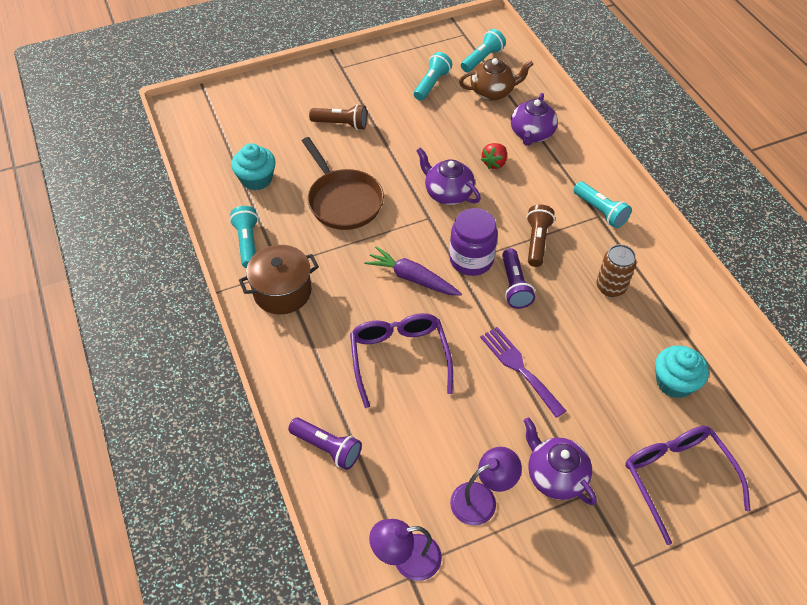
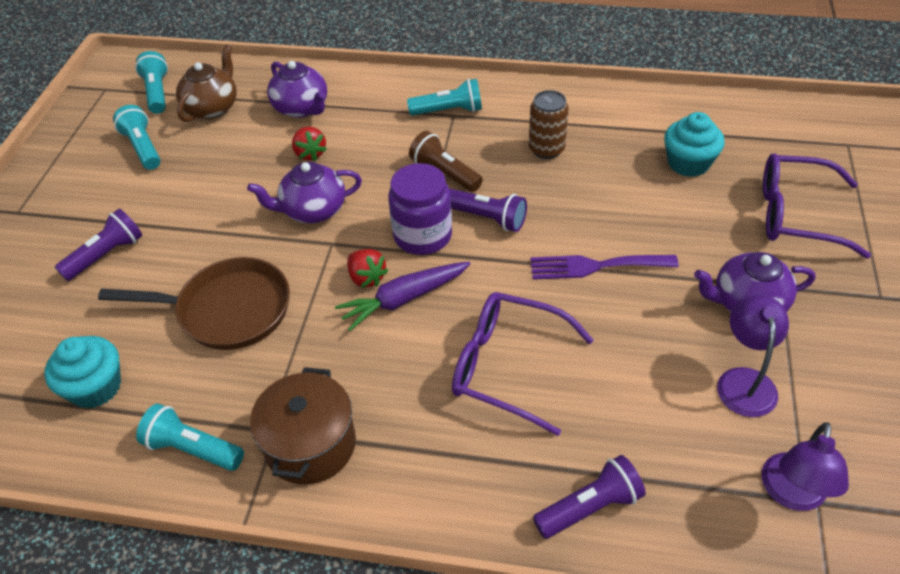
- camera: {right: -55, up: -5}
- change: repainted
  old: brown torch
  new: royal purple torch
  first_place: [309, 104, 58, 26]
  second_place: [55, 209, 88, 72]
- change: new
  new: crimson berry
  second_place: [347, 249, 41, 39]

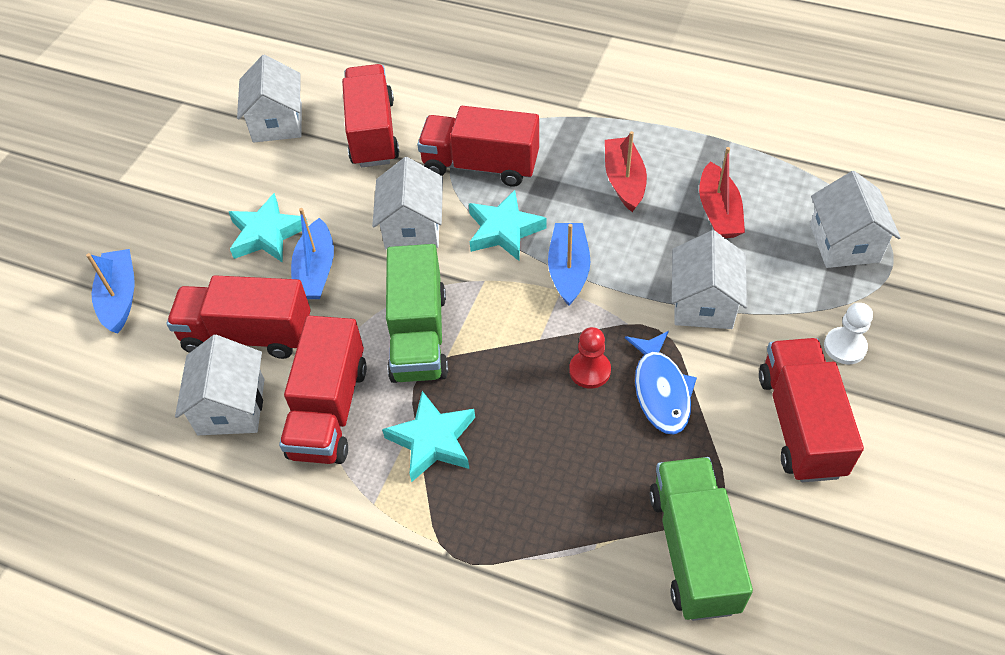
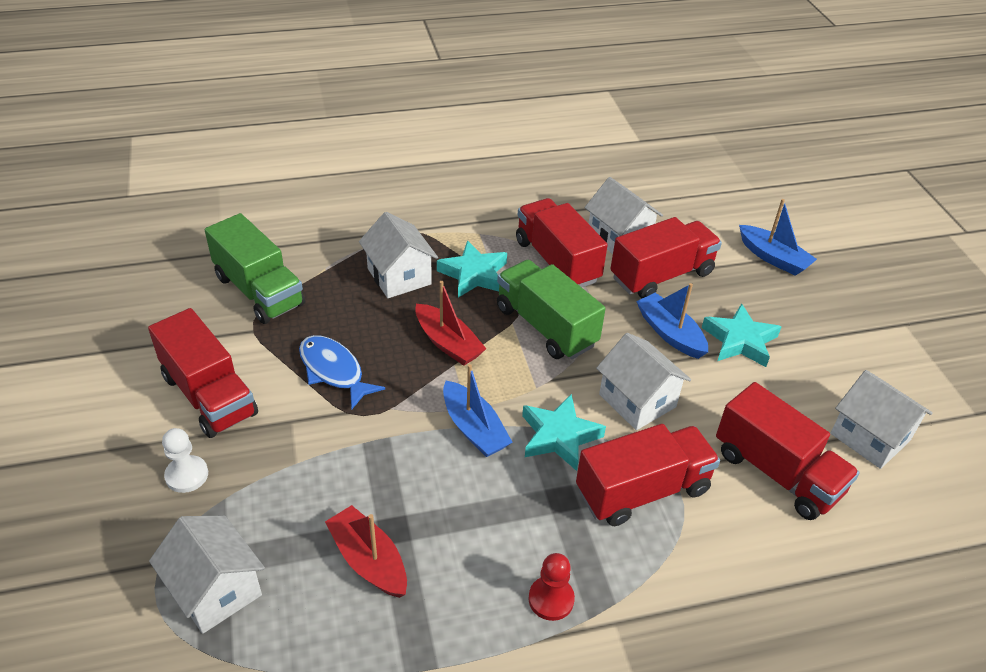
- camera: {right: 140, up: -10}
- change: shifted
  old: crimson sailboat
  first_place: [605, 131, 42, 81]
  second_place: [415, 281, 71, 85]
- change: shifted
  old: snow-white cottage
  first_place: [672, 230, 76, 99]
  second_place: [359, 212, 79, 86]
- change: shifted
  old: crimson game pawn
  first_place: [569, 327, 42, 62]
  second_place: [529, 553, 46, 68]

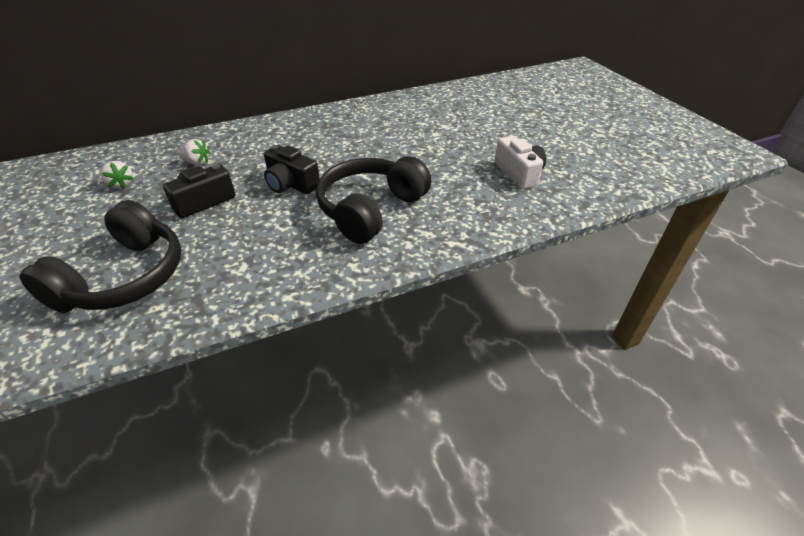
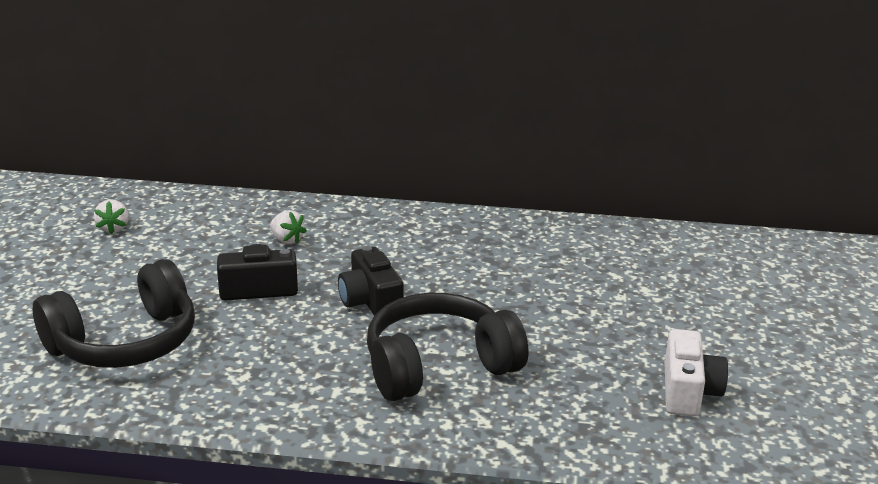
- camera: {right: 30, up: -15}
- change: shifted
  old: snow-white berry
  first_place: [101, 161, 32, 28]
  second_place: [94, 199, 35, 35]

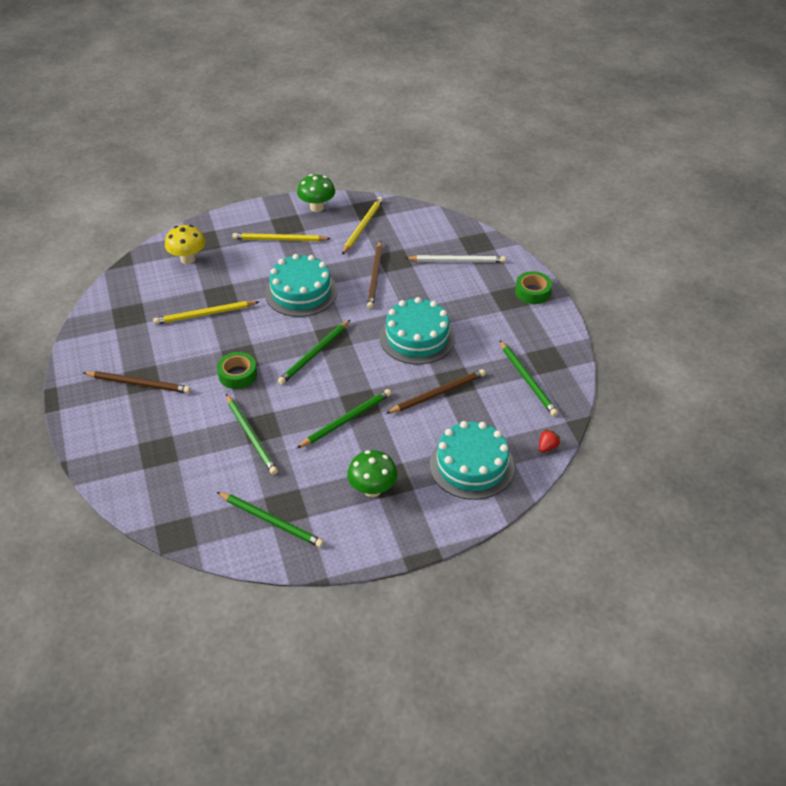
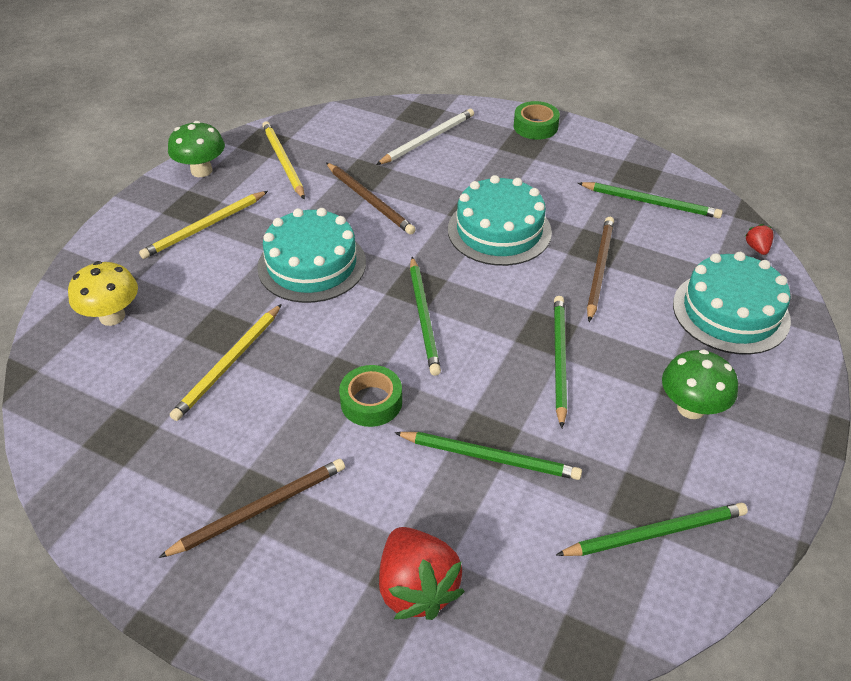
- camera: {right: -45, up: 0}
- change: new
  new: crimson berry
  second_place: [379, 527, 86, 93]

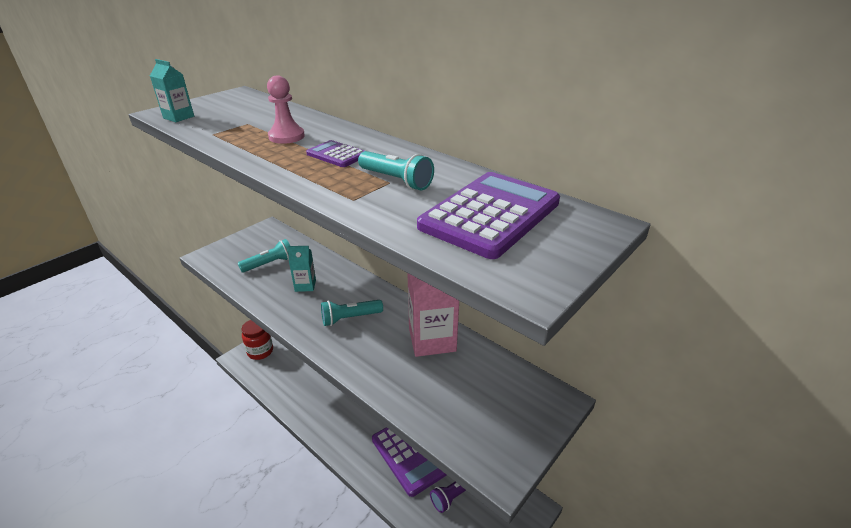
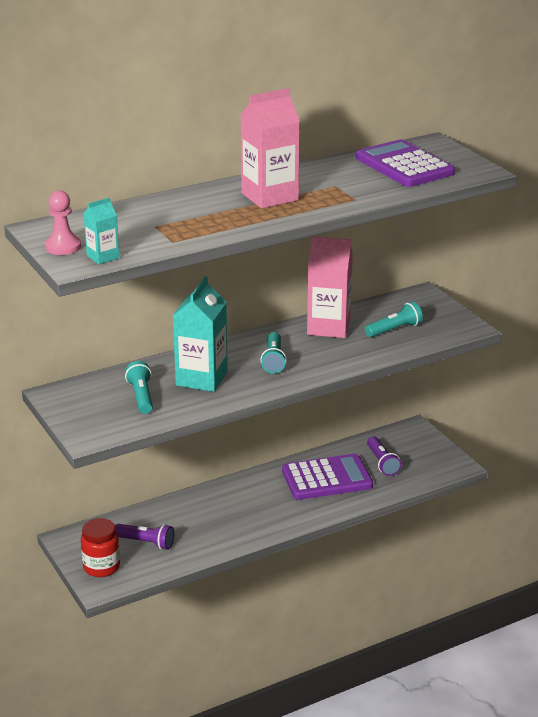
- camera: {right: -70, up: -5}
- change: shifted
  old: rosy game pawn
  first_place: [267, 75, 38, 69]
  second_place: [45, 190, 36, 65]
- change: swapped
  old: royal purple adding machine
  new: rosy carton
  first_place: [306, 140, 59, 27]
  second_place: [241, 88, 59, 121]
- change: shifted
  old: turquoise torch
  first_place: [358, 151, 76, 39]
  second_place: [365, 302, 58, 35]
- change: scaled
  old: turquoise carton
  first_place: [288, 246, 28, 46]
  second_place: [173, 276, 55, 116]
  factor: 1.94
- change: new
  new: royal purple torch
  second_place: [115, 524, 59, 26]

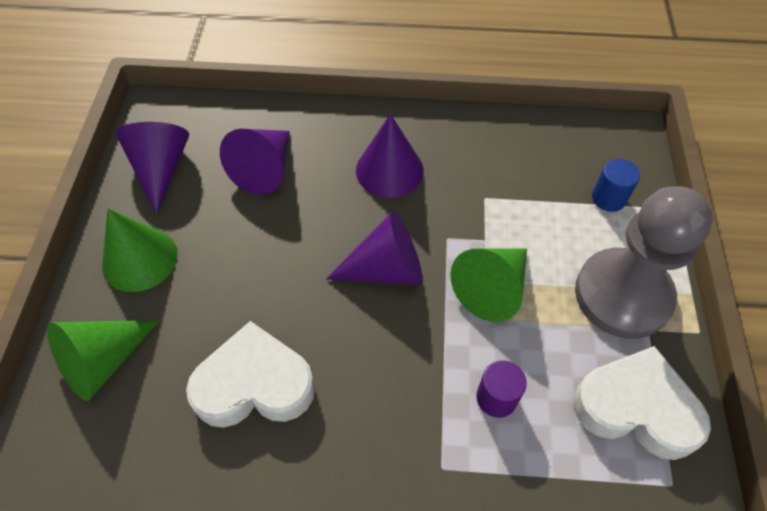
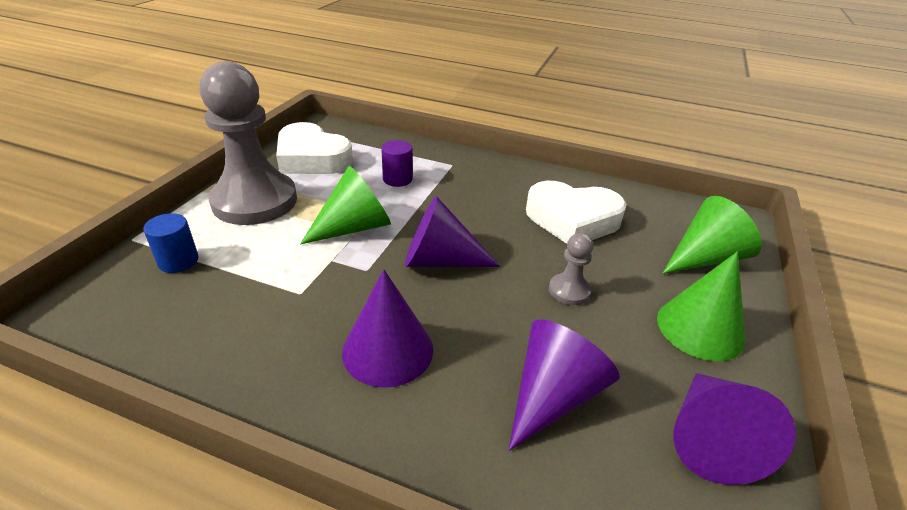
- camera: {right: -165, up: -20}
- change: new
  new: gray game pawn
  second_place: [549, 233, 45, 72]

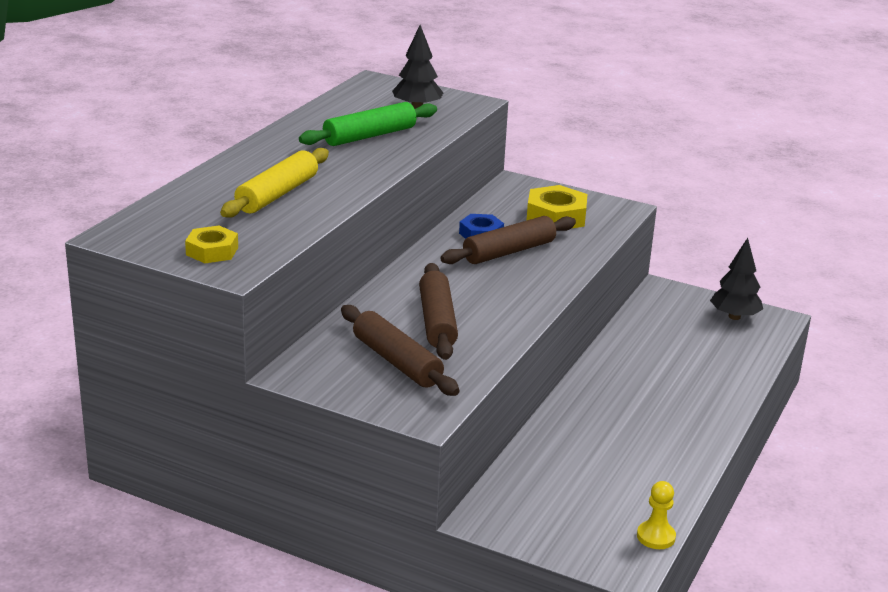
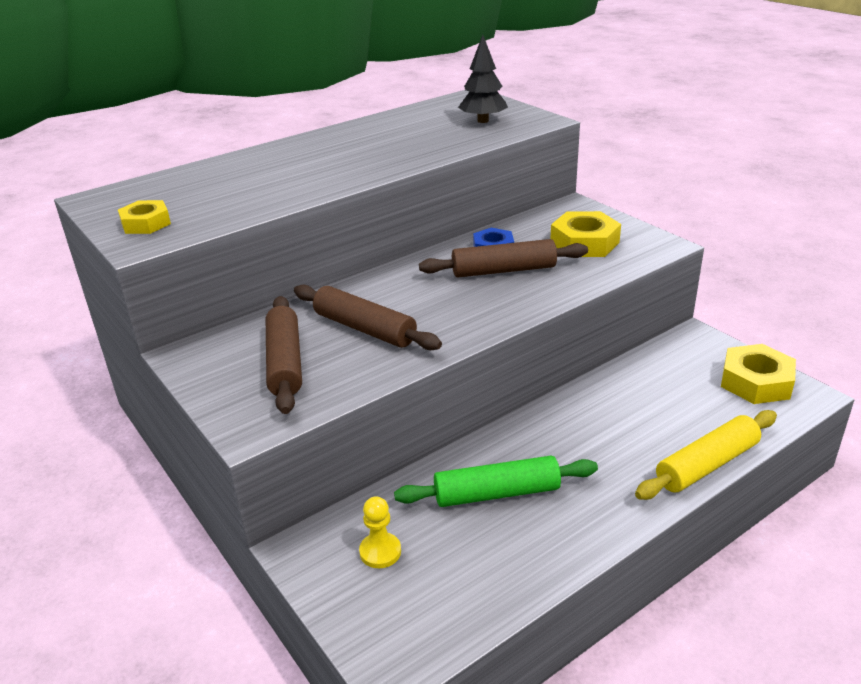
- camera: {right: 30, up: 5}
- change: shifted
  old: green rolling pin
  first_place: [299, 102, 138, 44]
  second_place: [394, 456, 204, 51]
- change: shifted
  old: yellow rolling pin
  first_place: [220, 148, 109, 70]
  second_place: [635, 410, 142, 90]
- change: swapped
  old: black fir tree
  new: yellow nut
  first_place: [710, 238, 53, 82]
  second_place: [721, 344, 75, 60]
- change: rotated
  old: brown rolling pin
  first_place: [419, 263, 39, 97]
  second_place: [294, 284, 148, 66]
  degrees: -75
- change: shifted
  old: yellow game pawn
  first_place: [637, 481, 39, 68]
  second_place: [359, 496, 42, 72]

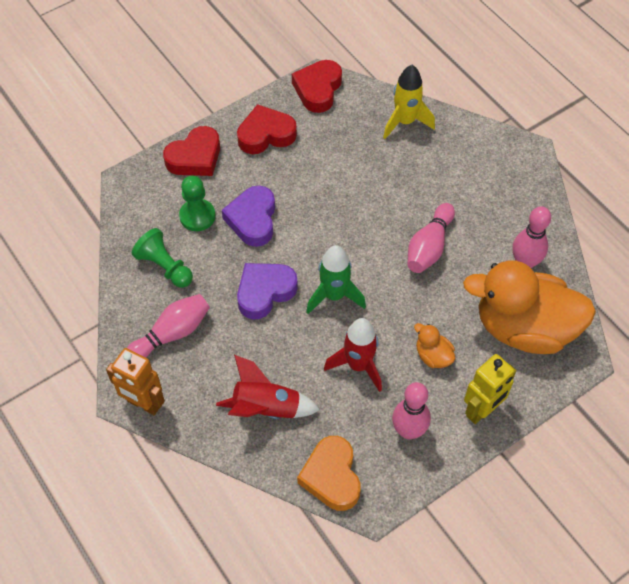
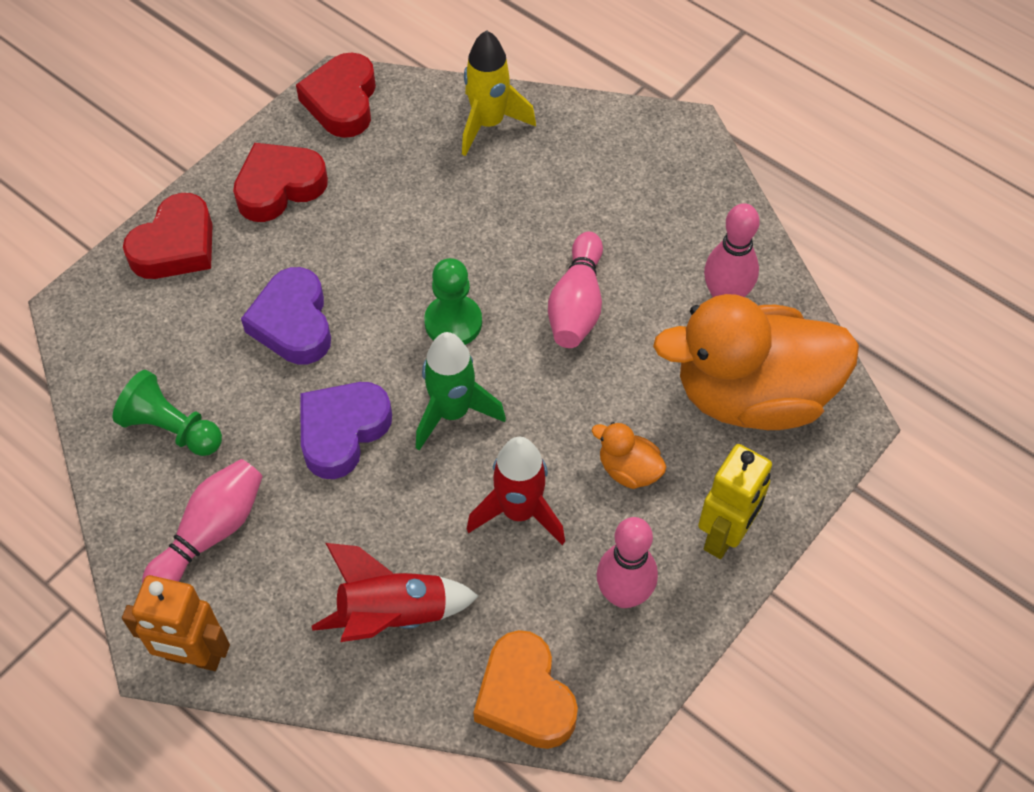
- camera: {right: -15, up: 0}
- change: shifted
  old: green game pawn
  first_place: [179, 176, 37, 55]
  second_place: [424, 258, 58, 87]

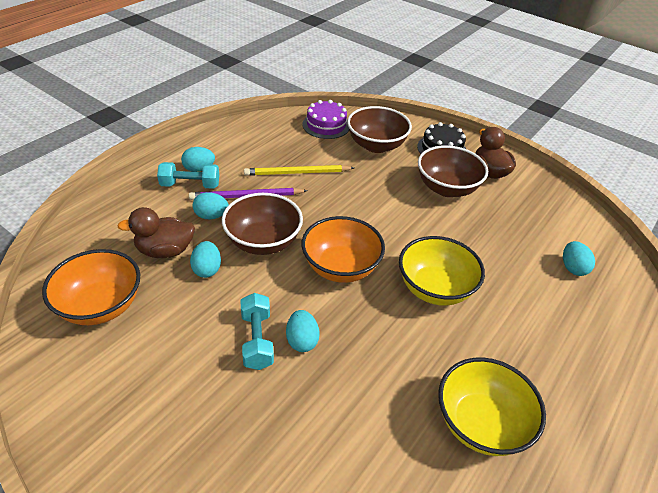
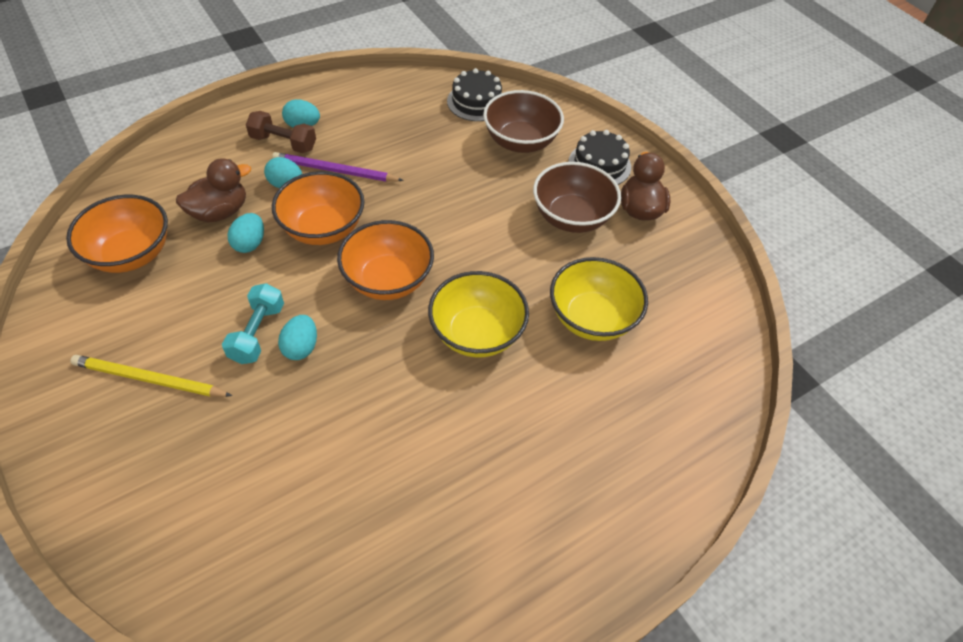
- camera: {right: 20, up: 10}
- change: repainted
  old: royal purple gateau
  new: black gateau
  first_place: [303, 100, 46, 39]
  second_place: [447, 68, 55, 53]
- change: repainted
  old: turquoise hand weight
  new: brown hand weight
  first_place: [157, 162, 62, 27]
  second_place: [246, 111, 70, 42]
- change: shifted
  old: yellow pencil
  first_place: [244, 165, 110, 11]
  second_place: [70, 355, 163, 42]
- change: repainted
  old: brown serving bowl
  new: bright orange serving bowl
  first_place: [222, 193, 81, 62]
  second_place: [272, 171, 92, 74]
- change: rotated
  old: brown duck
  first_place: [117, 207, 78, 51]
  second_place: [176, 158, 75, 64]
  degrees: 135
- change: gone
  old: turquoise toy egg
  first_place: [563, 241, 32, 35]
- change: shifted
  old: yellow serving bowl
  first_place: [439, 357, 107, 99]
  second_place: [550, 257, 98, 84]

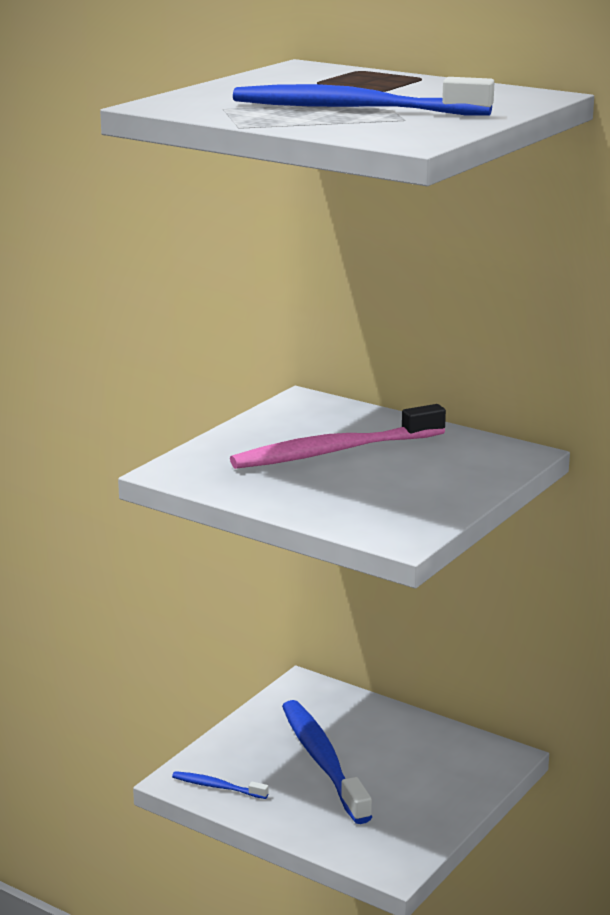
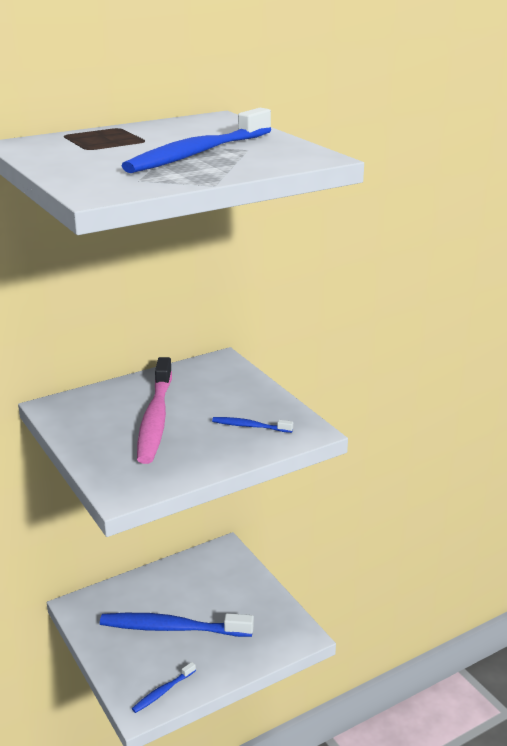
- camera: {right: -65, up: 5}
- change: new
  new: cobalt tooth brush
  second_place: [212, 417, 81, 16]

